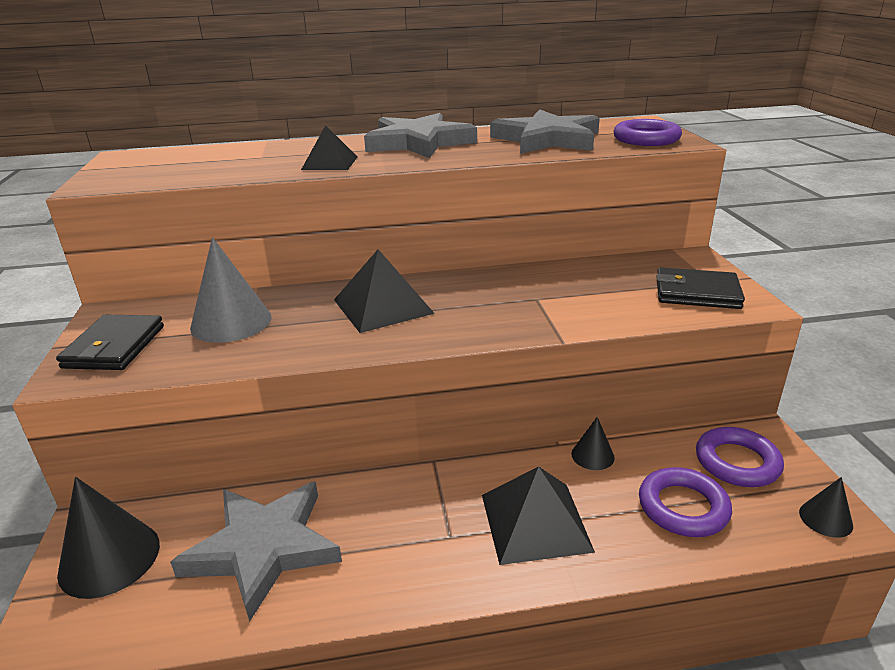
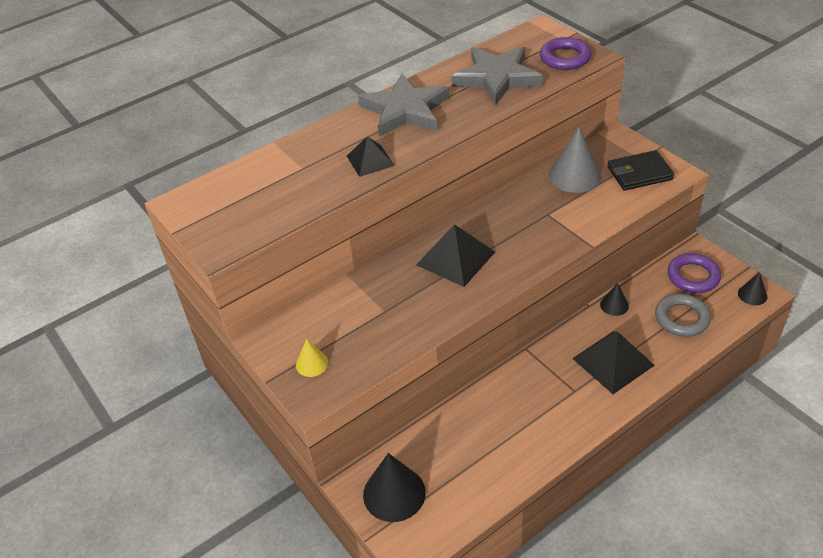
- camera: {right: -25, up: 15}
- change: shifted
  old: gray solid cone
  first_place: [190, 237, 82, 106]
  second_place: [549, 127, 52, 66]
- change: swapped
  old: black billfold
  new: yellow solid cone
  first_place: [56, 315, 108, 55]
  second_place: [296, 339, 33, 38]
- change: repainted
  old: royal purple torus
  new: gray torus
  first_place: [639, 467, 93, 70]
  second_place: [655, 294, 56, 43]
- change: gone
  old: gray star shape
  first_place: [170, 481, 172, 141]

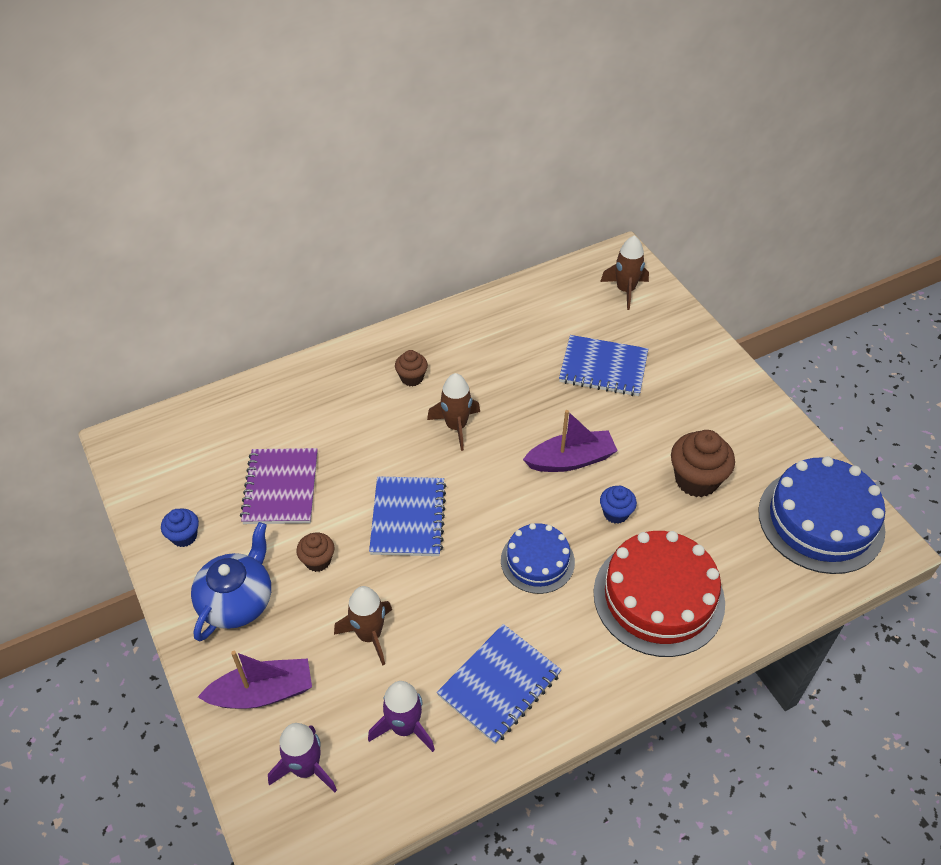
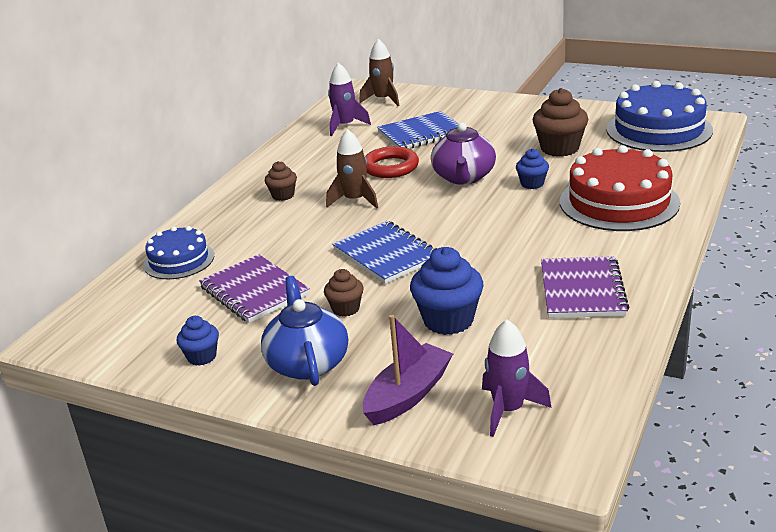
- camera: {right: -35, up: -20}
- change: swapped
  old: royal purple sailboat
  new: royal purple china teapot
  first_place: [523, 410, 95, 62]
  second_place: [431, 123, 65, 62]
- change: shifted
  old: cobalt gateau
  first_place: [501, 523, 74, 71]
  second_place: [144, 226, 70, 53]
- change: swapped
  old: brown rocket
  new: cobalt fairy cake
  first_place: [334, 586, 58, 80]
  second_place: [410, 247, 74, 88]
- change: repainted
  old: cobalt exercise book
  new: royal purple exercise book
  first_place: [437, 624, 124, 120]
  second_place: [541, 256, 88, 62]
- change: shifted
  old: royal purple rocket
  first_place: [368, 681, 67, 71]
  second_place: [328, 63, 43, 73]
- change: new
  new: crimson torus
  second_place: [365, 146, 54, 32]

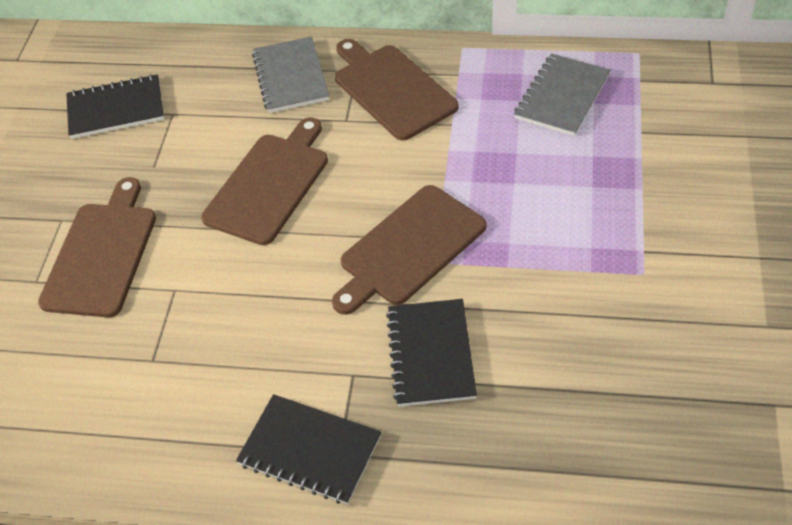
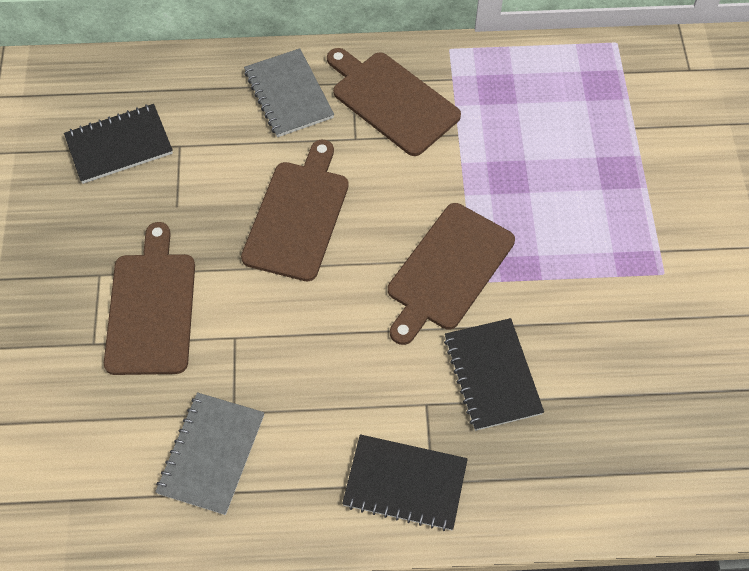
- camera: {right: -15, up: 10}
- change: shifted
  old: gray exercise book
  first_place: [514, 53, 96, 83]
  second_place: [155, 392, 109, 123]

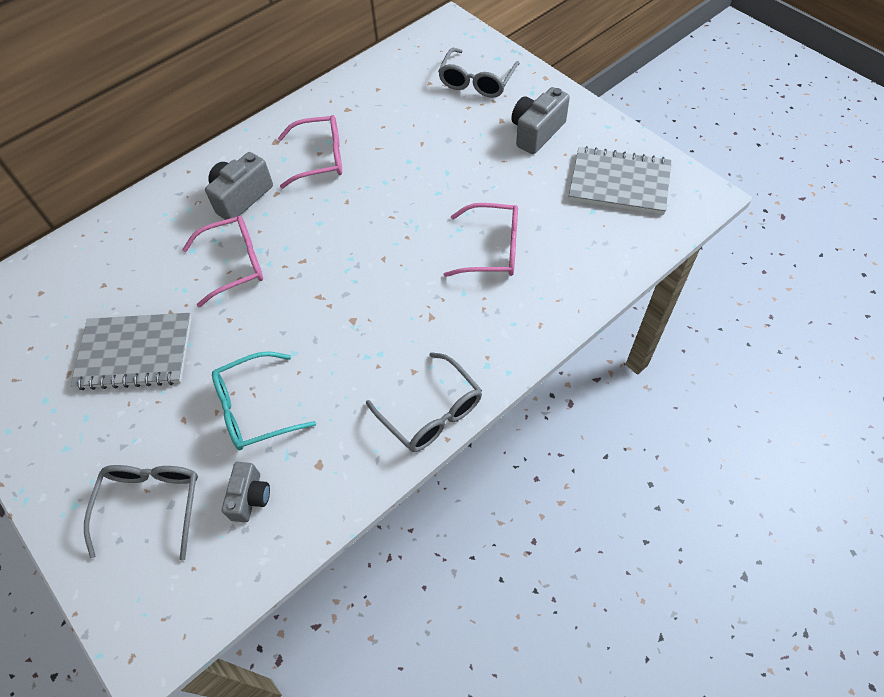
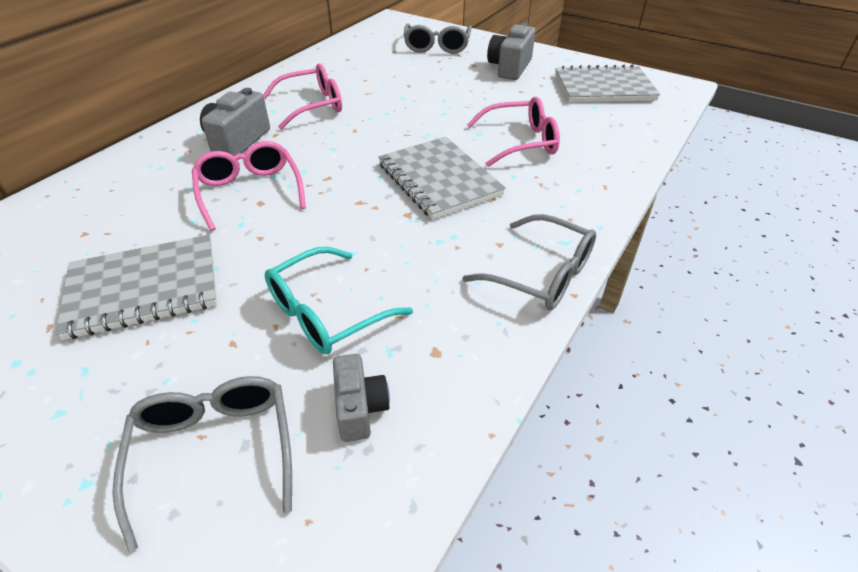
- camera: {right: -20, up: -15}
- change: rotated
  old: rosy glasses
  first_place: [182, 216, 81, 91]
  second_place: [192, 141, 114, 90]
  degrees: -75
- change: new
  new: gray exercise book
  second_place: [378, 137, 128, 83]

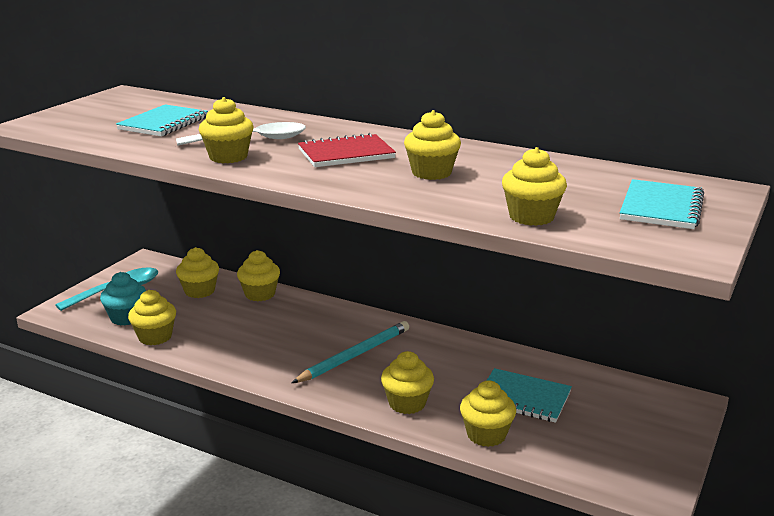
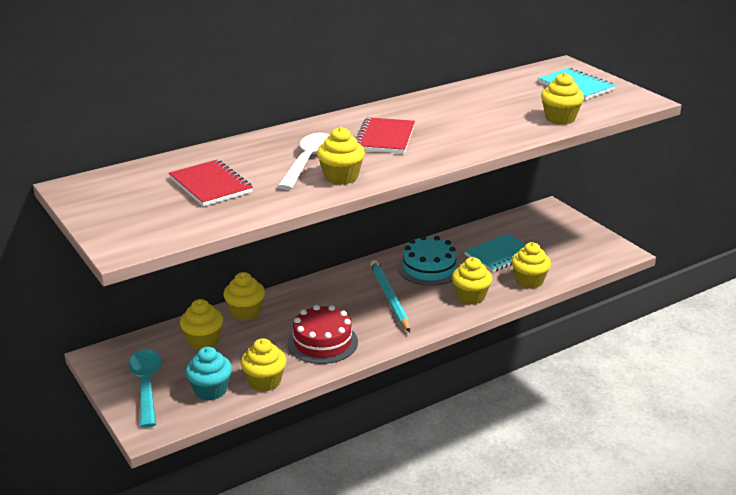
- camera: {right: -60, up: 5}
- change: repainted
  old: turquoise exercise book
  new: crimson exercise book
  first_place: [116, 105, 92, 31]
  second_place: [169, 160, 84, 47]
- change: gone
  old: yellow fairy cake
  first_place: [404, 110, 57, 70]
- change: new
  new: turquoise gateau
  second_place: [398, 235, 62, 51]
- change: new
  new: crimson gateau
  second_place: [288, 305, 70, 59]

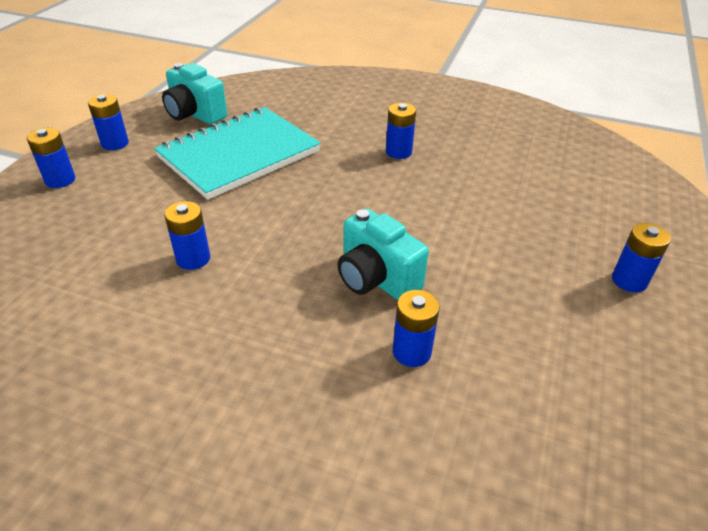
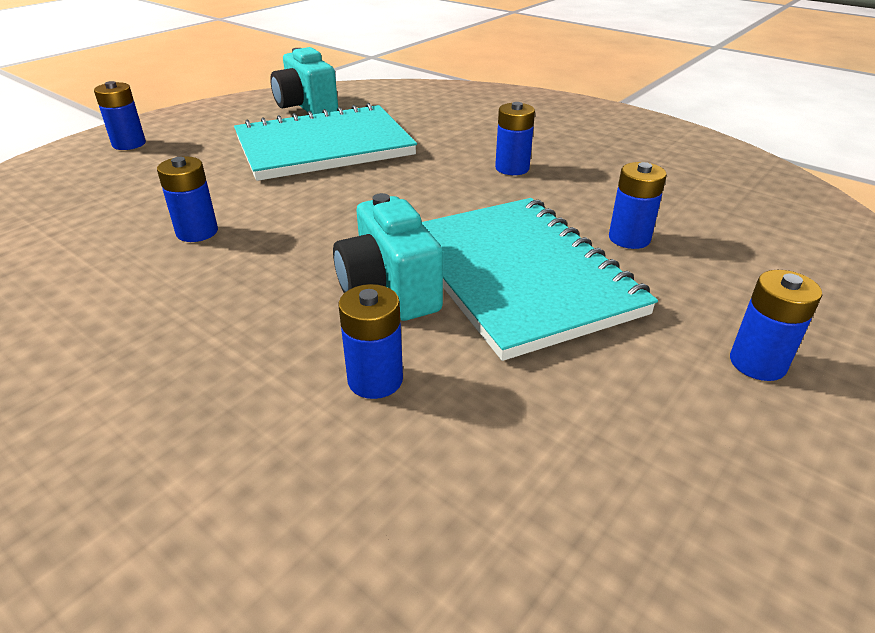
- camera: {right: 20, up: -5}
- change: shifted
  old: cobalt battery
  first_place: [88, 94, 41, 56]
  second_place: [609, 162, 58, 87]
- change: new
  new: turquoise exercise book
  second_place: [421, 198, 237, 163]

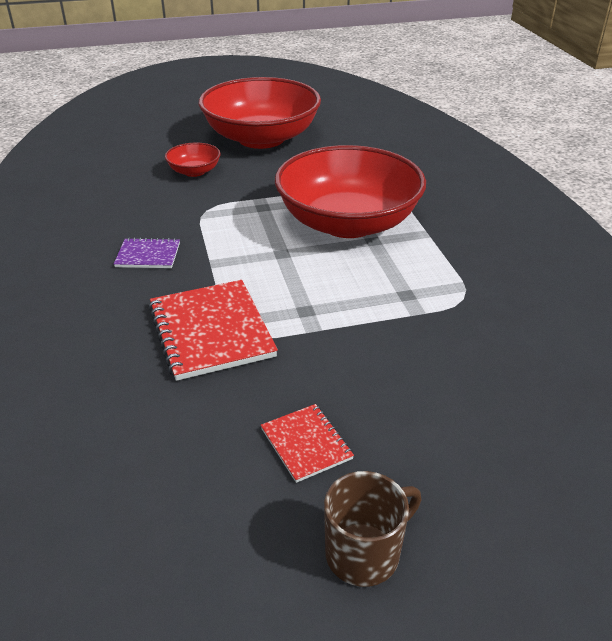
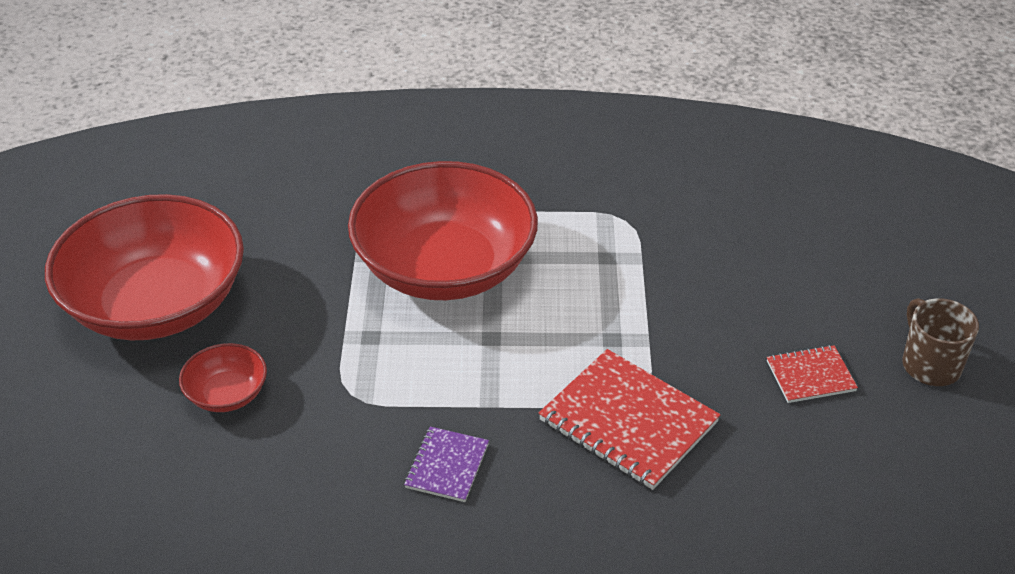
- camera: {right: -75, up: 5}
- change: rotated
  old: crimson exercise book
  first_place: [149, 280, 129, 101]
  second_place: [539, 349, 181, 141]
  degrees: 45

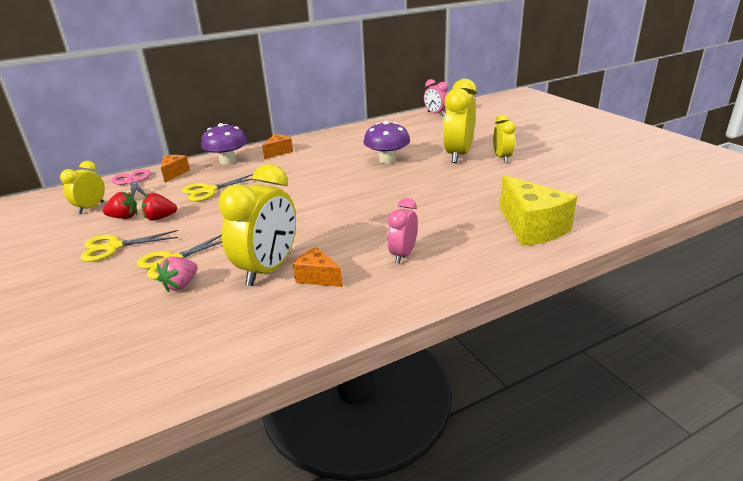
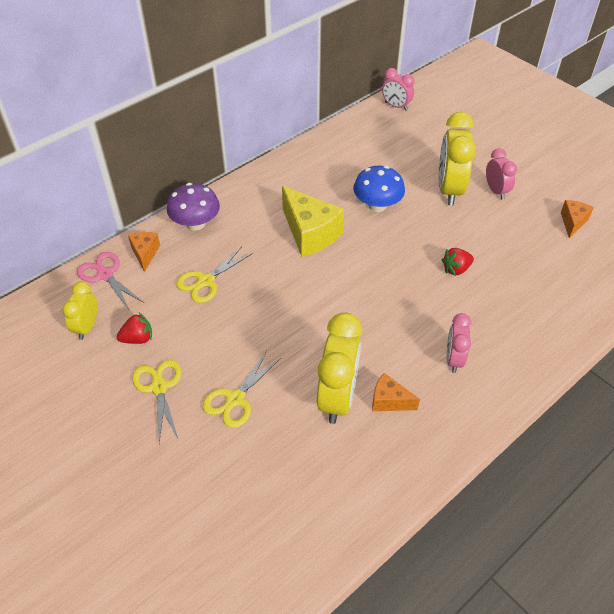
- camera: {right: -15, up: 20}
- change: repainted
  old: yellow bedside clock
  new: rosy bedside clock
  first_place: [493, 115, 23, 48]
  second_place: [486, 149, 31, 51]
- change: repainted
  old: royal purple fungus
  new: cobalt fungus
  first_place: [363, 121, 47, 43]
  second_place: [353, 166, 52, 46]
- change: shifted
  old: bright orange piece of cheese
  first_place: [262, 134, 31, 25]
  second_place: [561, 200, 33, 38]
- change: shifted
  old: yellow piece of cheese
  first_place: [500, 175, 77, 71]
  second_place: [282, 186, 62, 71]
- change: shifted
  old: crimson berry
  first_place: [142, 193, 35, 28]
  second_place: [441, 248, 33, 28]
- change: rotated
  old: yellow scissors
  first_place: [81, 230, 97, 32]
  second_place: [132, 360, 50, 83]
  degrees: 105
- change: gone
  old: rosy berry
  first_place: [157, 256, 41, 36]

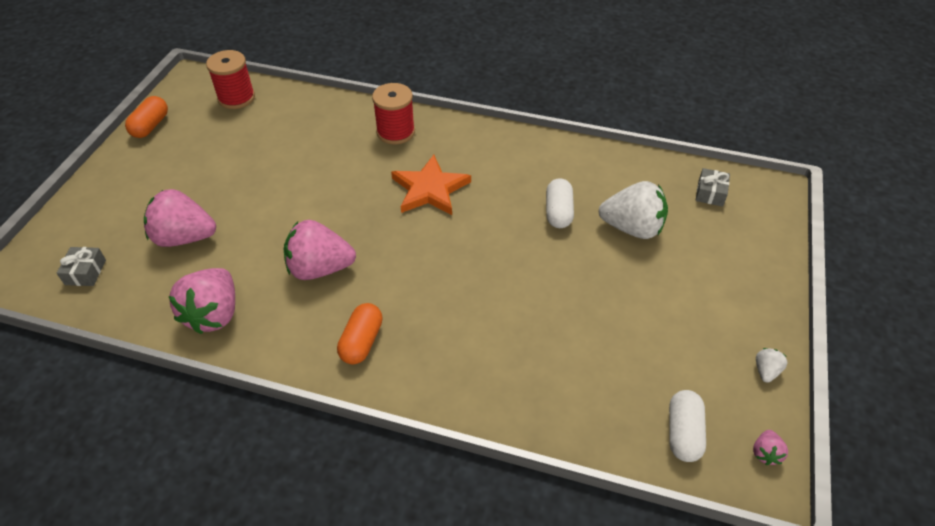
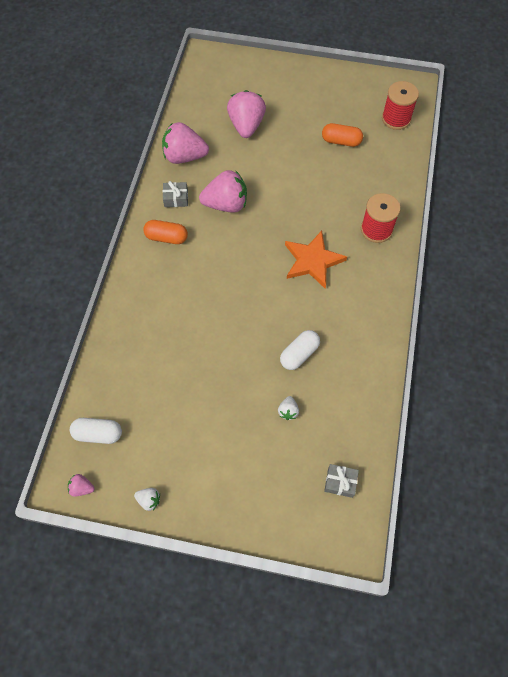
- camera: {right: 85, up: 15}
- change: shifted
  old: bright orange pill
  first_place: [125, 96, 43, 42]
  second_place: [322, 123, 41, 24]
- change: rotated
  old: snow-white pill
  first_place: [546, 178, 28, 50]
  second_place: [280, 330, 40, 40]
  degrees: -45
- change: scaled
  old: snow-white berry
  first_place: [598, 181, 70, 58]
  second_place: [278, 396, 21, 24]
  factor: 0.44
- change: rotated
  old: rosy berry
  first_place: [283, 220, 73, 60]
  second_place: [199, 170, 48, 43]
  degrees: 90
- change: shifted
  old: gray gift
  first_place: [57, 247, 49, 39]
  second_place: [163, 181, 25, 26]

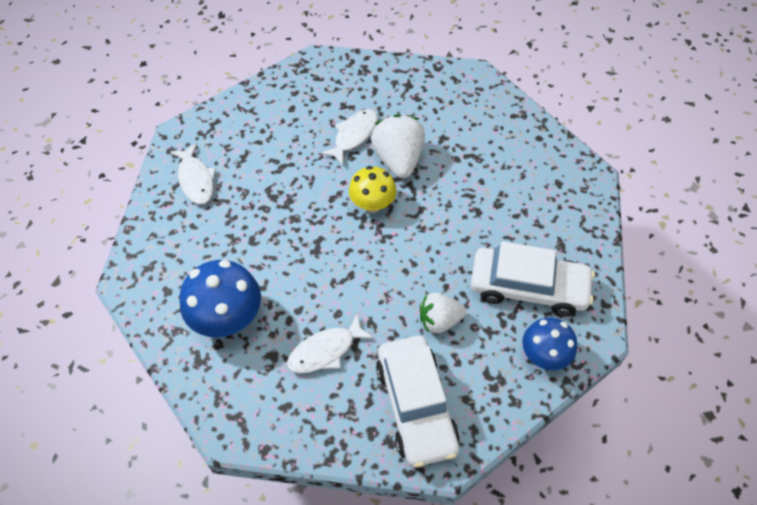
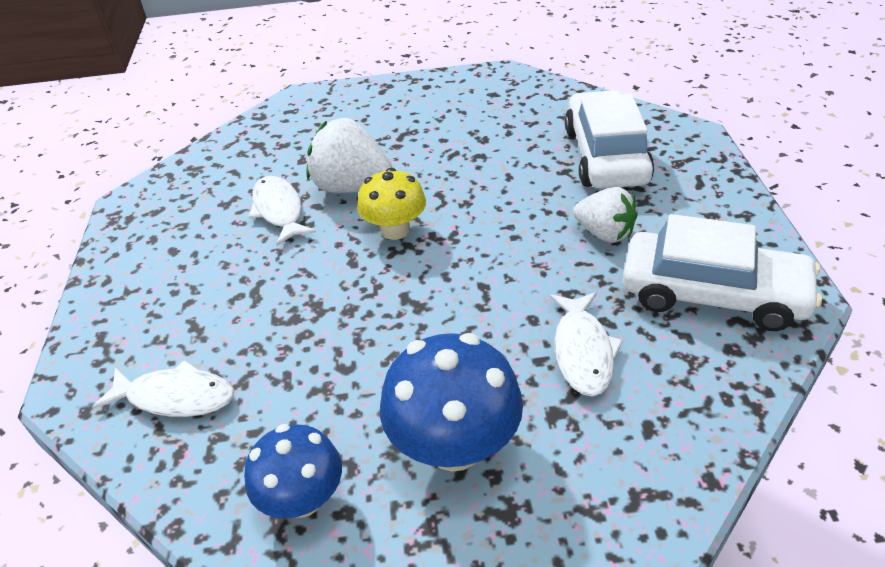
- camera: {right: -55, up: -15}
- change: rotated
  old: snow-white toy car
  first_place: [471, 241, 124, 75]
  second_place: [565, 90, 89, 99]
  degrees: -45
- change: rotated
  old: snow-white berry
  first_place: [420, 293, 47, 41]
  second_place: [573, 187, 64, 56]
  degrees: -75
- change: shifted
  old: cobalt fungus
  first_place: [522, 317, 55, 53]
  second_place: [244, 424, 98, 94]

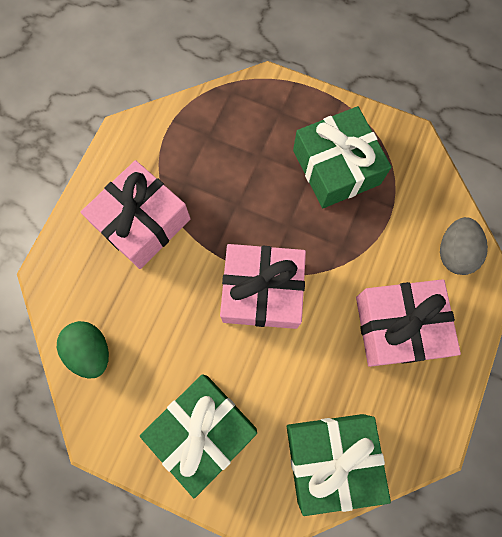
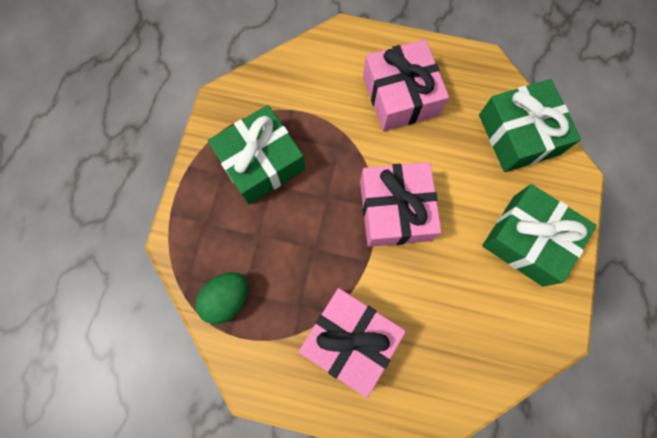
- camera: {right: -100, up: 0}
- change: gone
  old: gray toy egg
  first_place: [440, 217, 48, 58]
- change: shifted
  old: green toy egg
  first_place: [57, 321, 52, 58]
  second_place: [196, 272, 52, 52]

